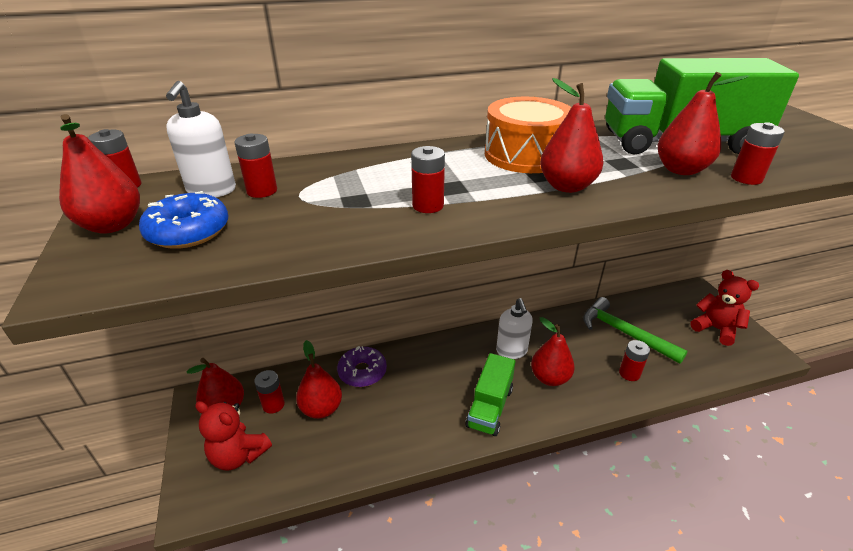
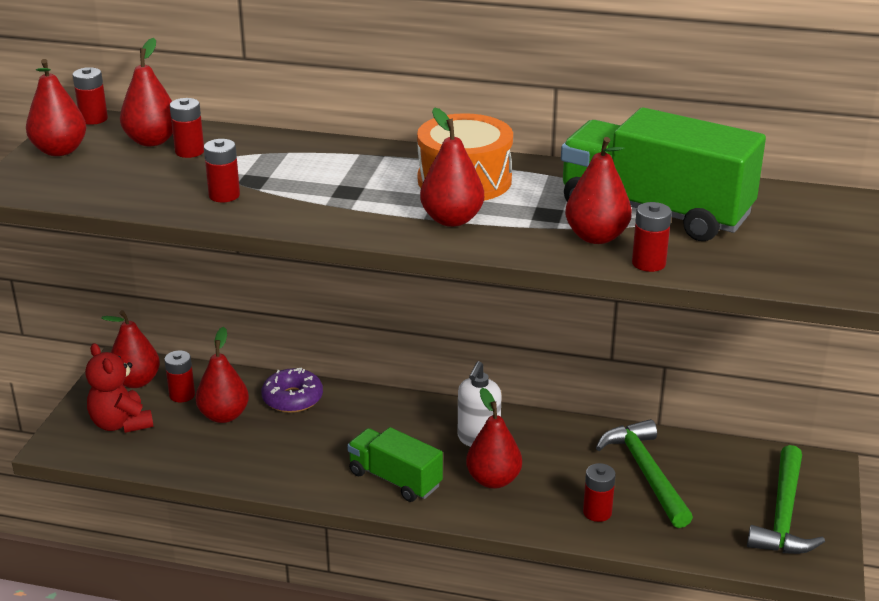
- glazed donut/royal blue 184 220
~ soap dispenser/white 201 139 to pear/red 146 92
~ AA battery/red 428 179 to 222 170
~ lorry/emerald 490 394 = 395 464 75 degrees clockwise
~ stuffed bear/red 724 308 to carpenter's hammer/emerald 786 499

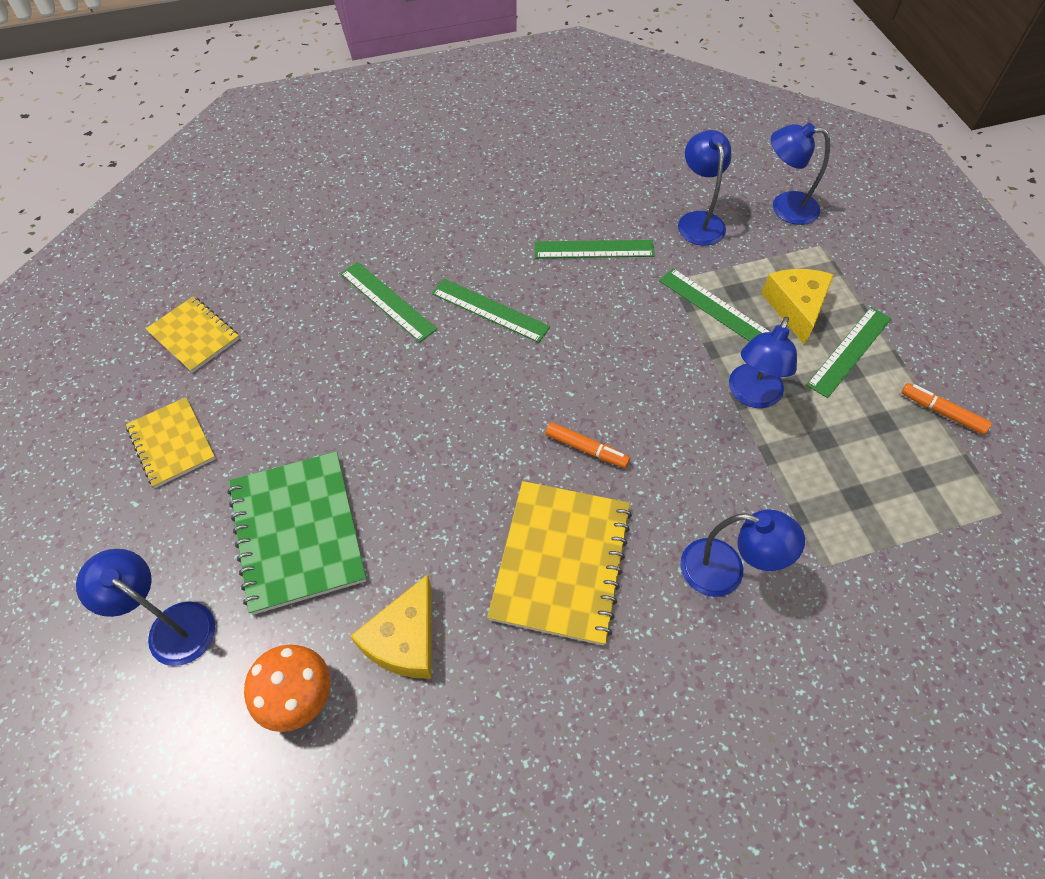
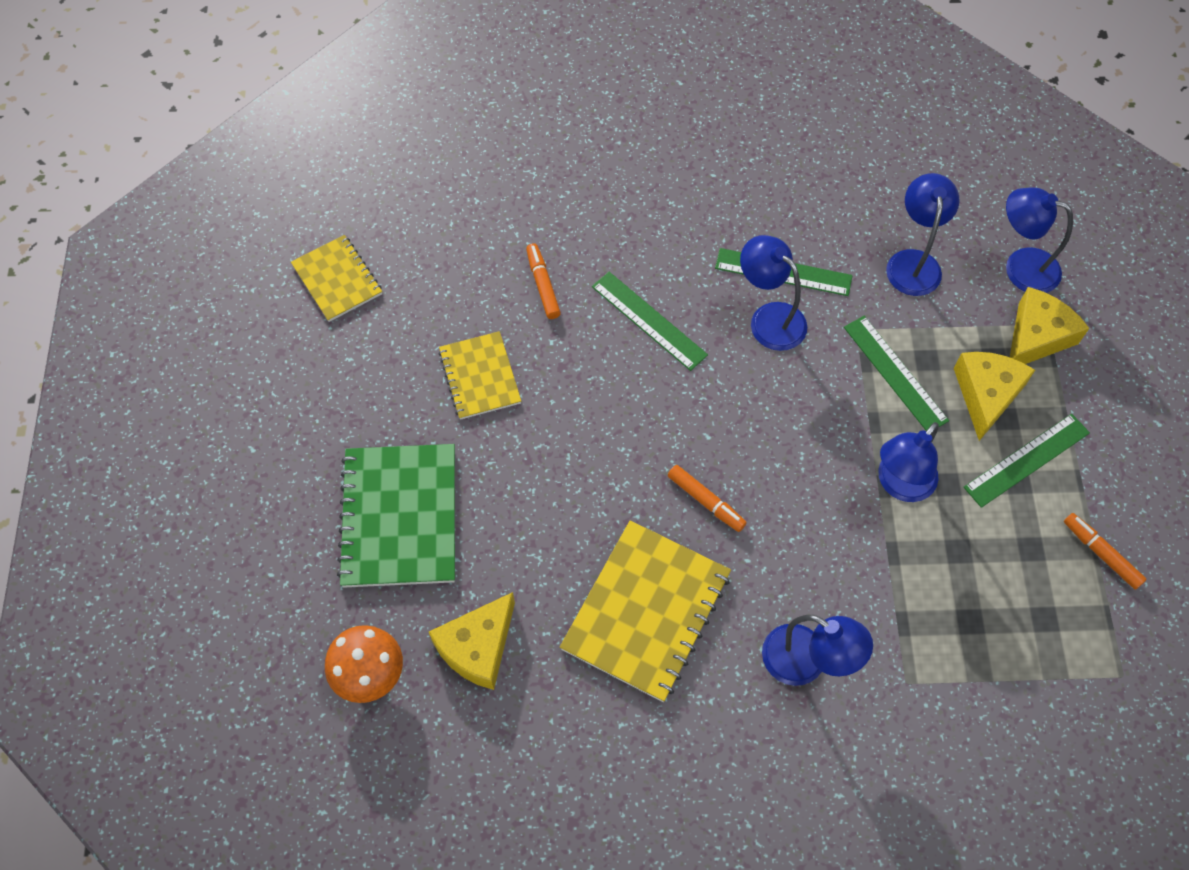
~ reading lamp/royal blue 145 607 to 773 293
~ notepad/bright yellow 171 442 to 480 375
~ ruler/emerald 388 302 to marker pen/orange-coloured 543 281
+ cheese wedge/bright yellow 1049 325

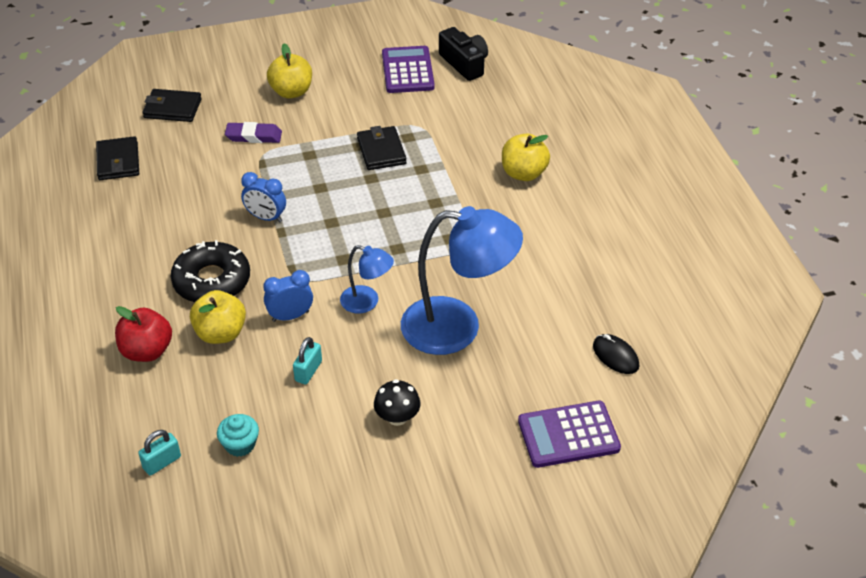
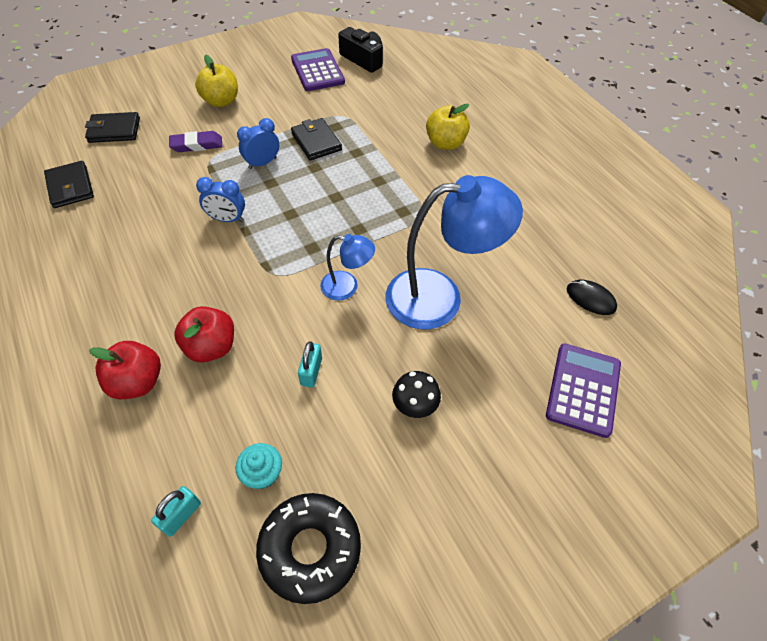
~ glazed donut/black 210 271 to 308 548
~ toy apple/bright yellow 218 317 to toy apple/red 204 334
~ alarm clock/royal blue 288 296 to 258 143
~ pocket calculator/violet 569 434 = 583 390 135 degrees clockwise

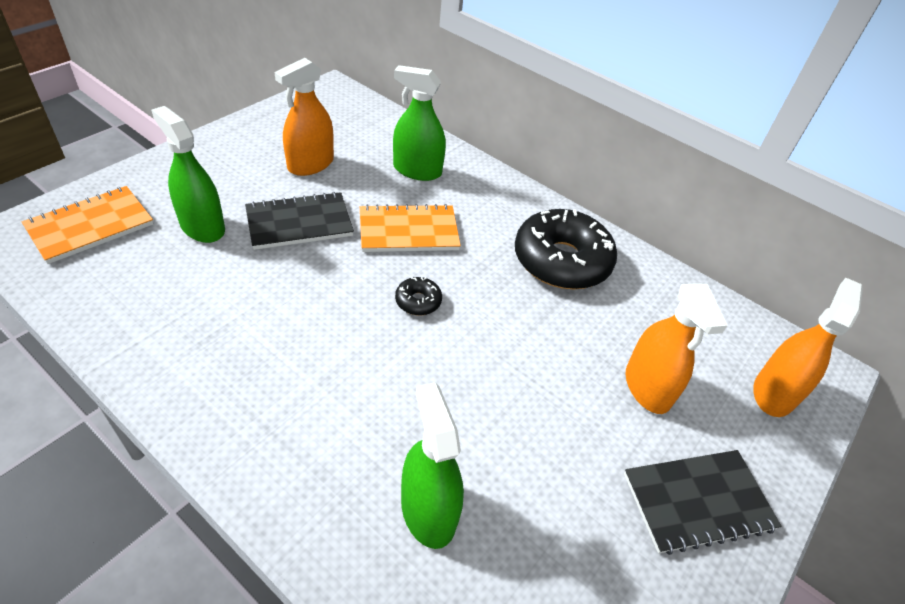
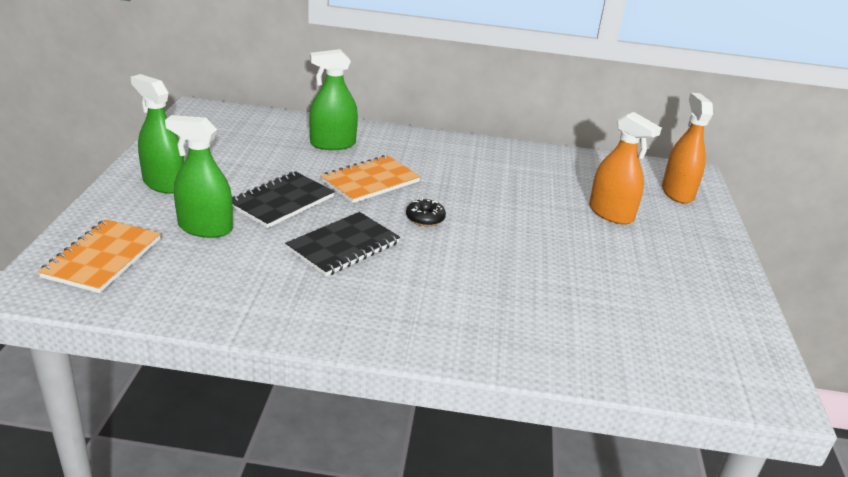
- sprayer/orange-coloured 304 117
~ sprayer/emerald 432 466 to 157 134
- glazed donut/black 566 249
~ notepad/black 702 502 to 342 244

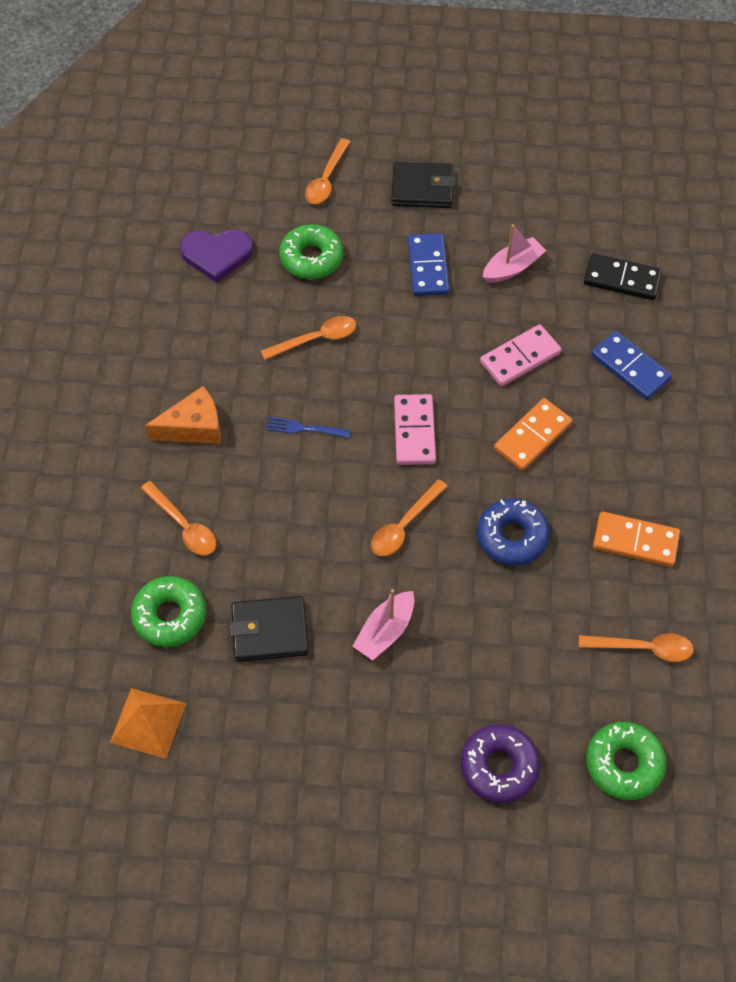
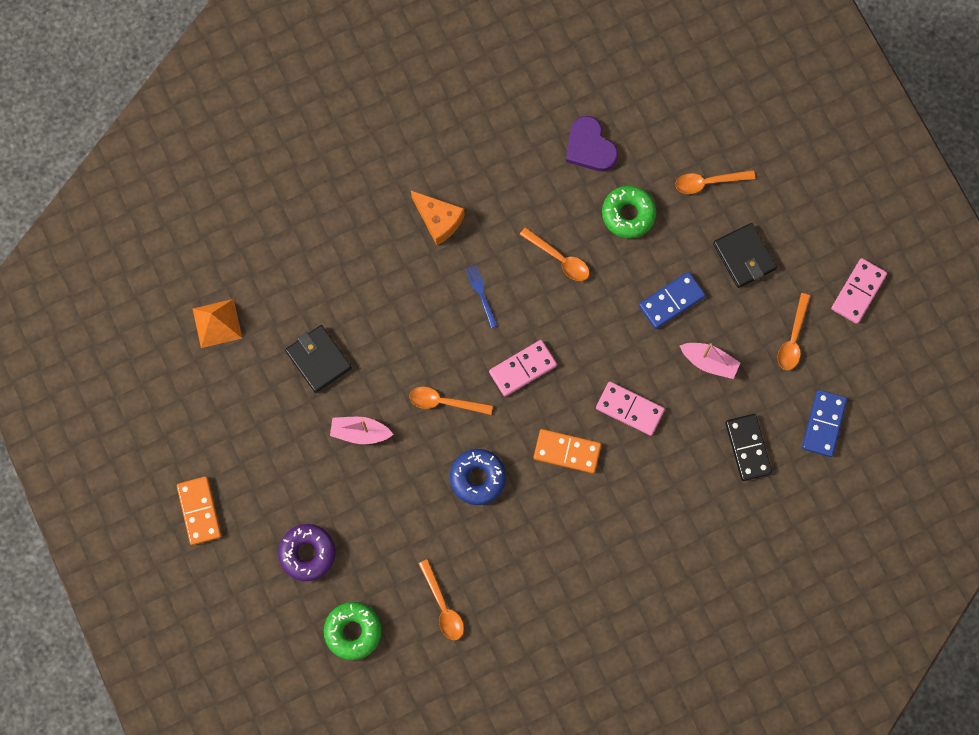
- glazed donut/emerald 168 611
~ spoon/orange-coloured 178 518 to 794 331
~ domino piece/royal blue 631 365 to 824 423
~ domino piece/orange-coloured 636 539 to 199 510
+ domino piece/rose-pink 859 291

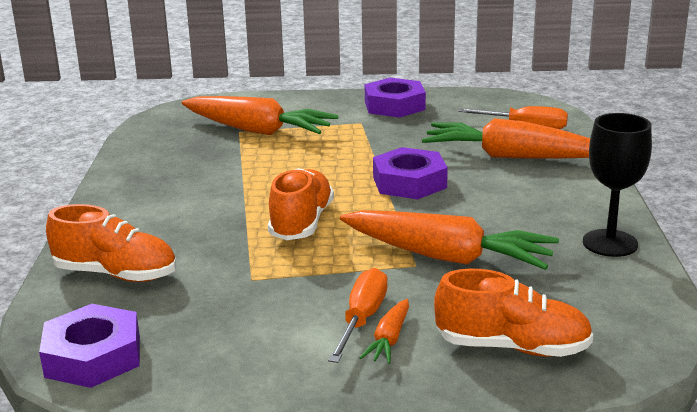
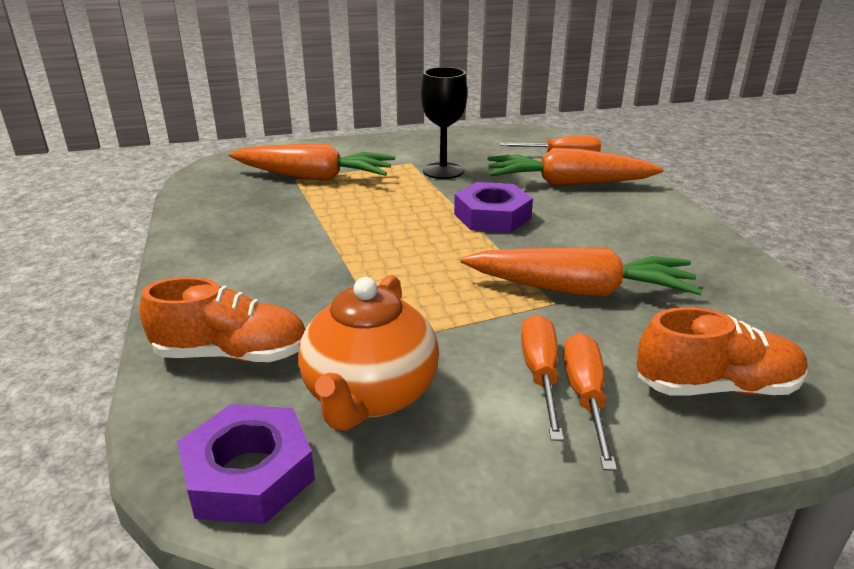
- shoe/orange-coloured 301 204
~ carrot/orange-coloured 384 331 to hand screwdriver/orange-coloured 590 402
- hexagon nut/violet 395 98
~ chalice/black 617 185 to 444 123
+ china teapot/orange-coloured 368 353

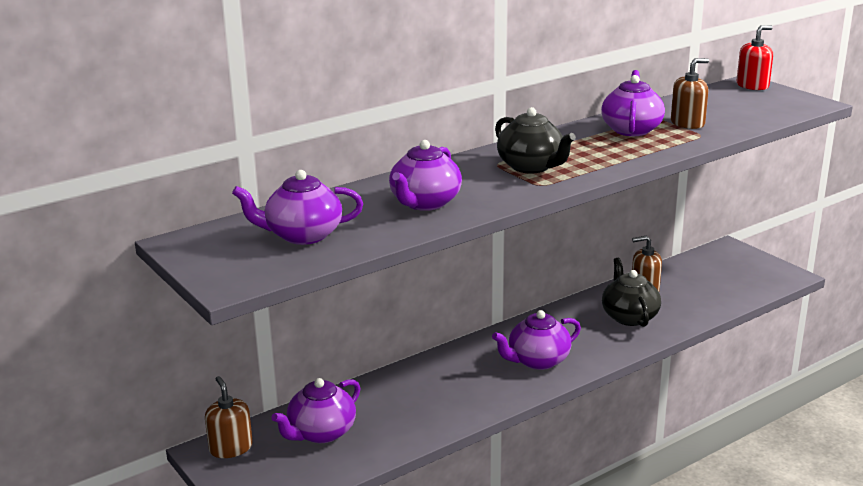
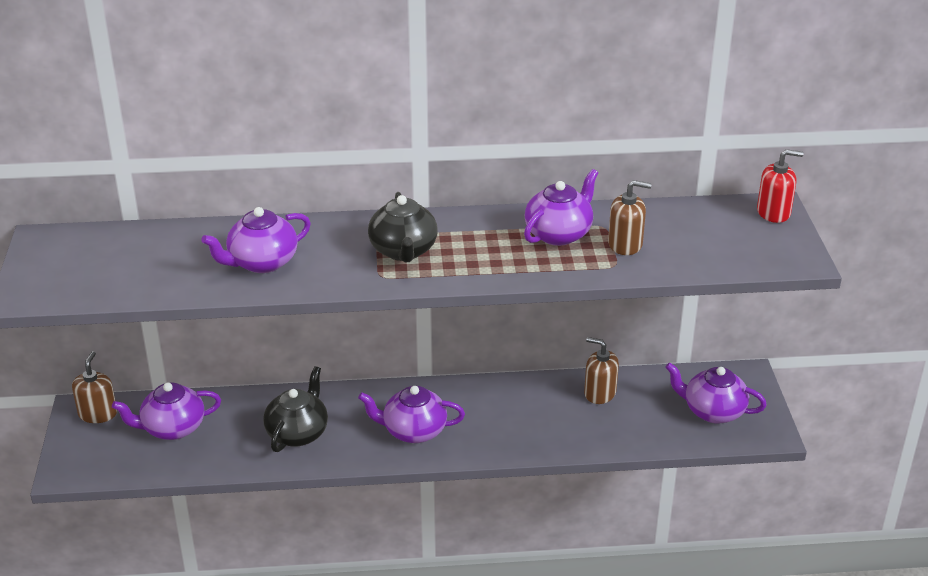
~ china teapot/violet 297 207 to 715 393
~ china teapot/black 631 292 to 295 409

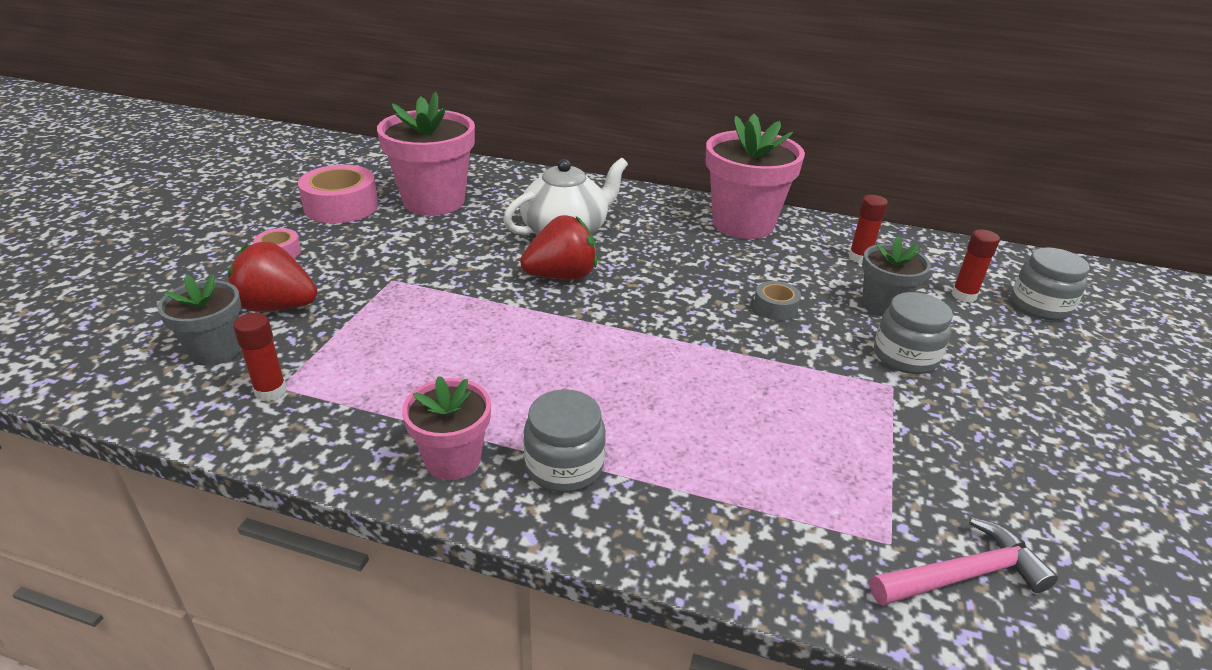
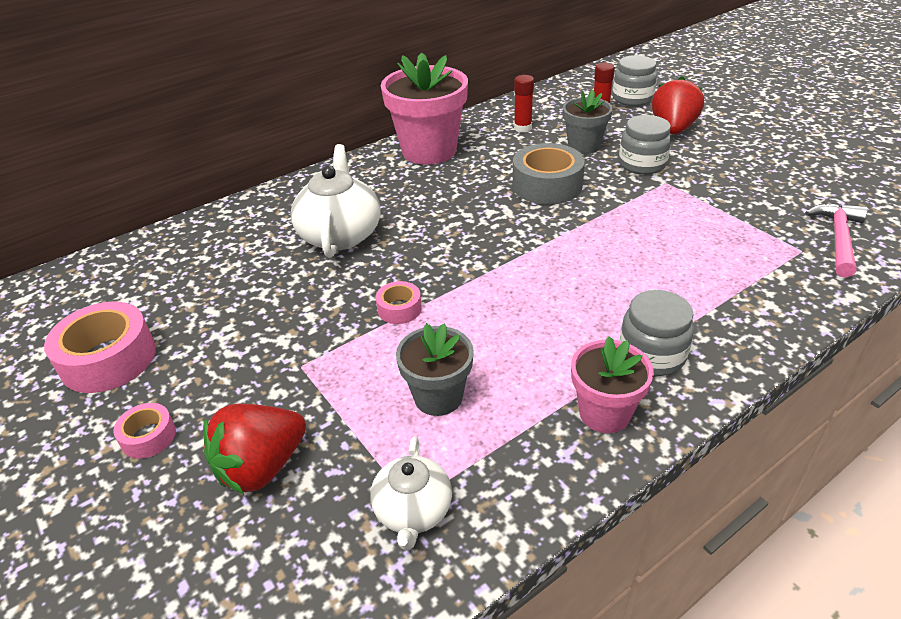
~ flower pot/gray 199 320 to 435 369
~ stick of glue/red 260 357 to china teapot/white 411 493
- flower pot/rose-pink 426 154
~ toy strawberry/red 558 247 to 678 105
~ sticky tape/gray 777 300 = 549 173 x1.94
+ sticky tape/rose-pink 398 302

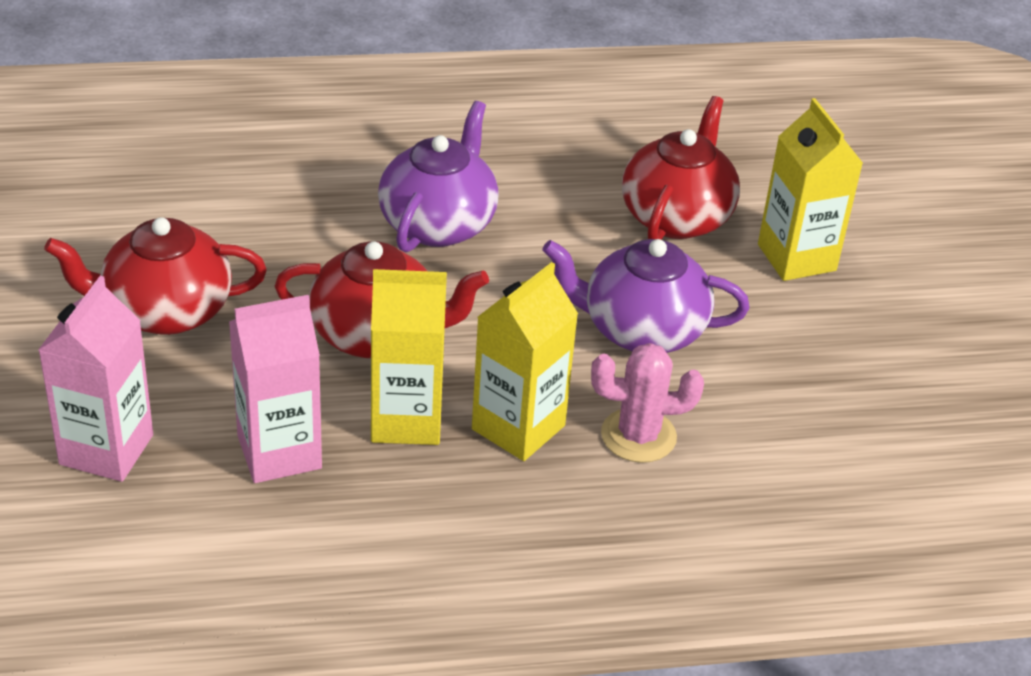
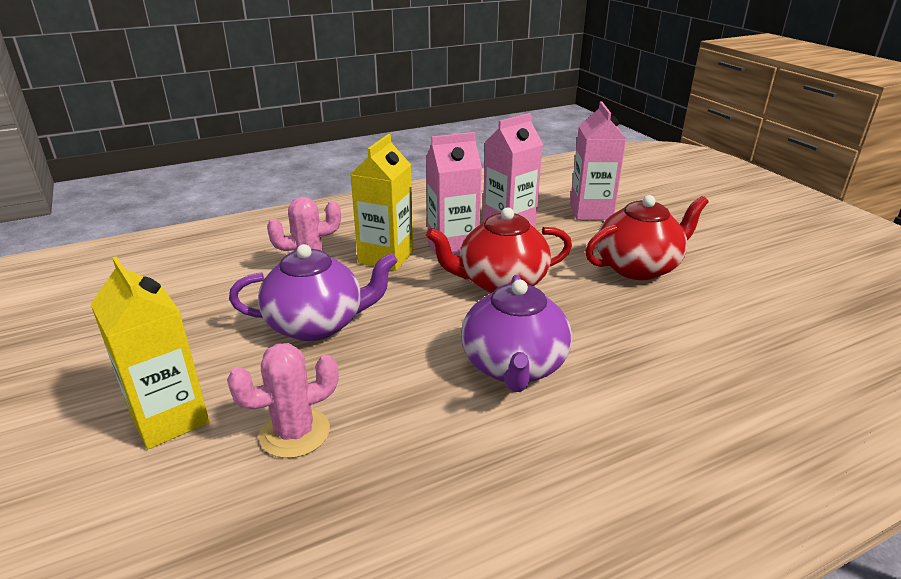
~ juice carton/bright yellow 409 357 to juice carton/rose-pink 454 194
~ china teapot/red 681 168 to prickly plant/rose-pink 282 400

